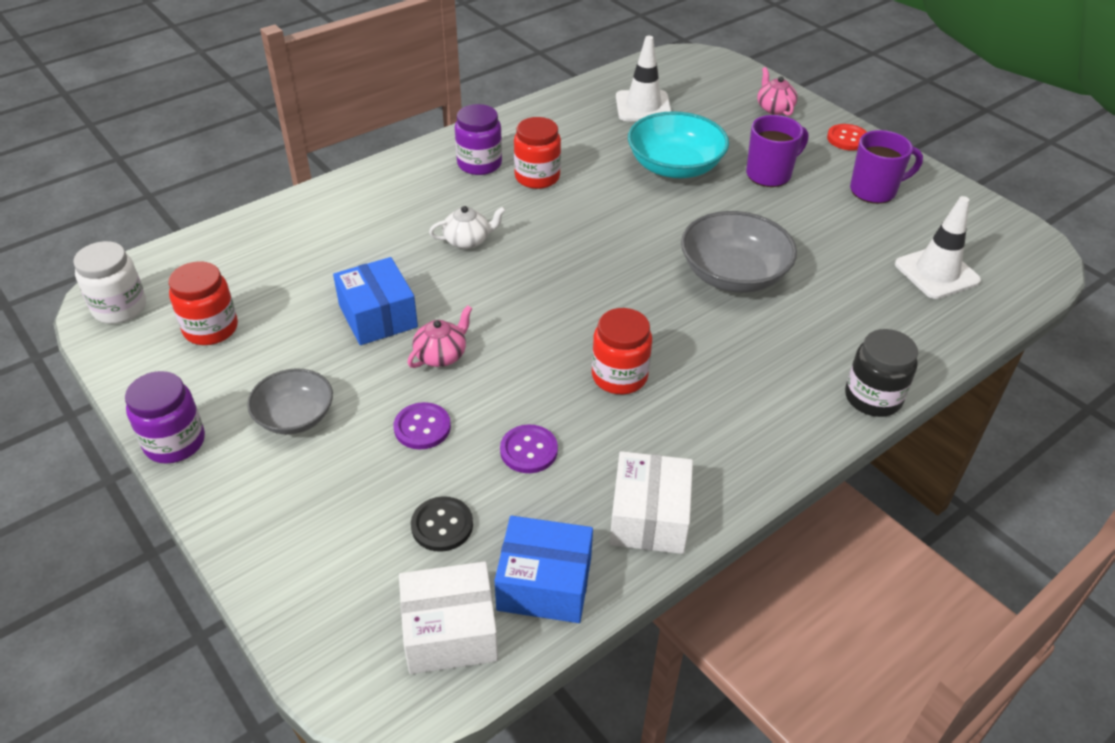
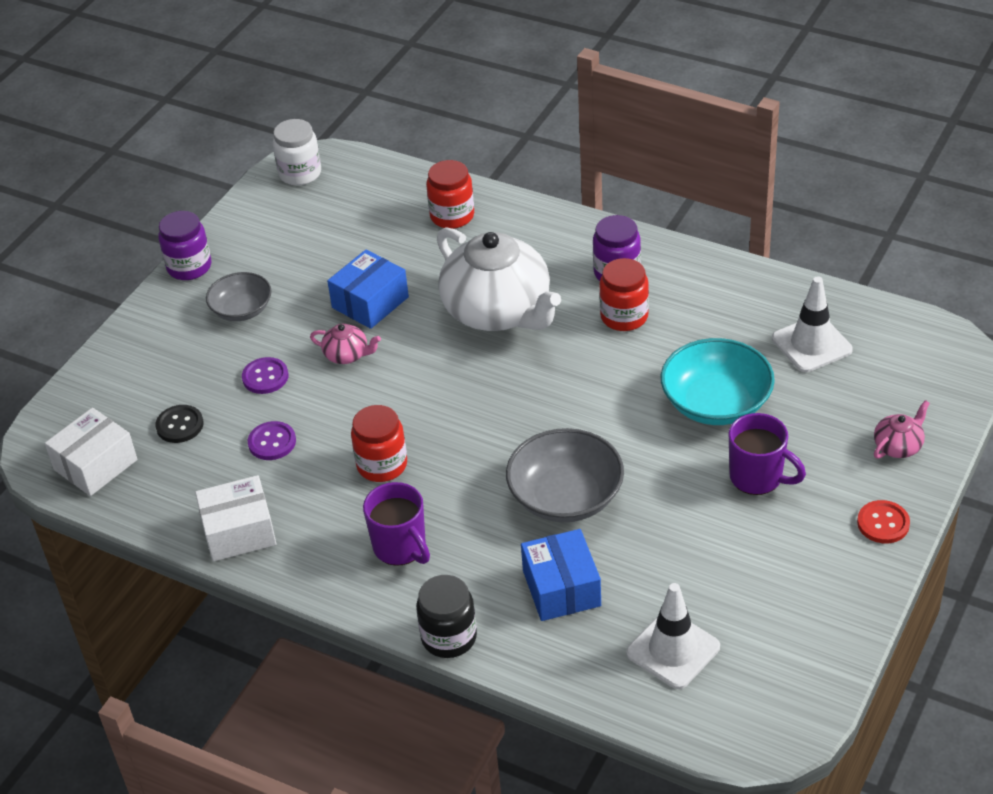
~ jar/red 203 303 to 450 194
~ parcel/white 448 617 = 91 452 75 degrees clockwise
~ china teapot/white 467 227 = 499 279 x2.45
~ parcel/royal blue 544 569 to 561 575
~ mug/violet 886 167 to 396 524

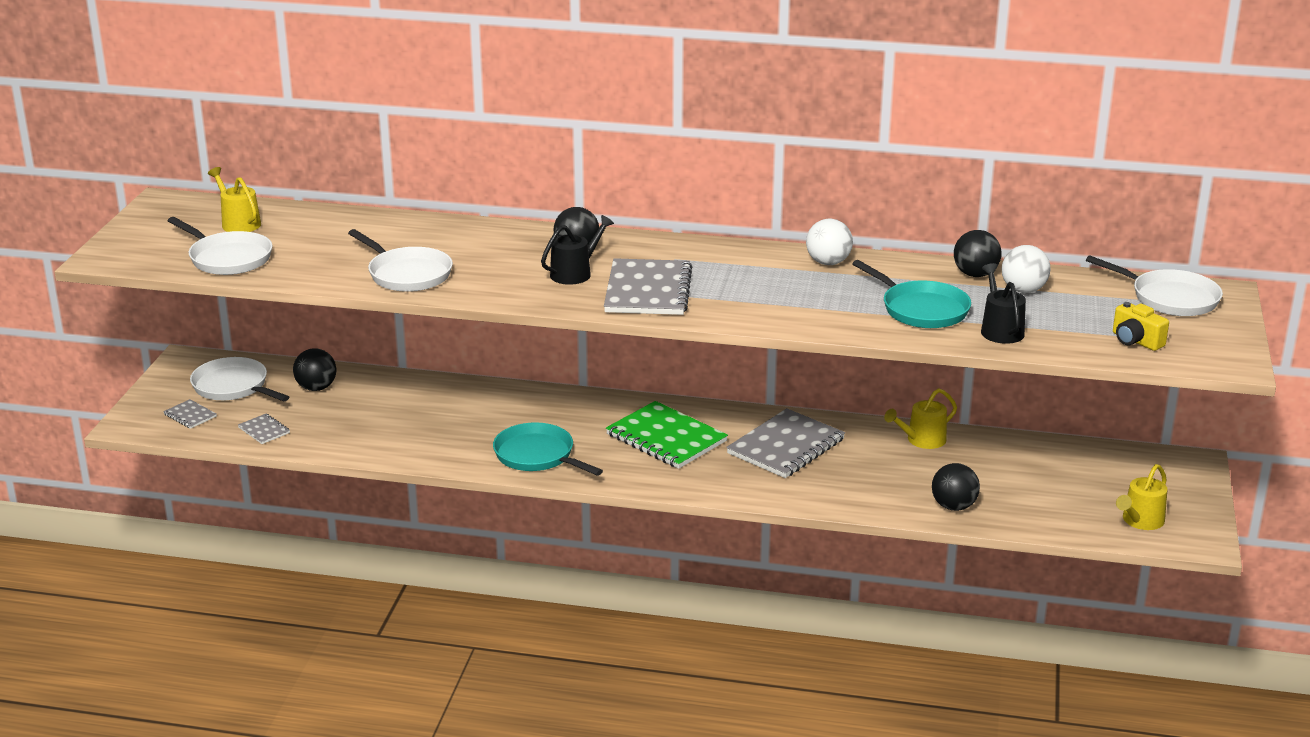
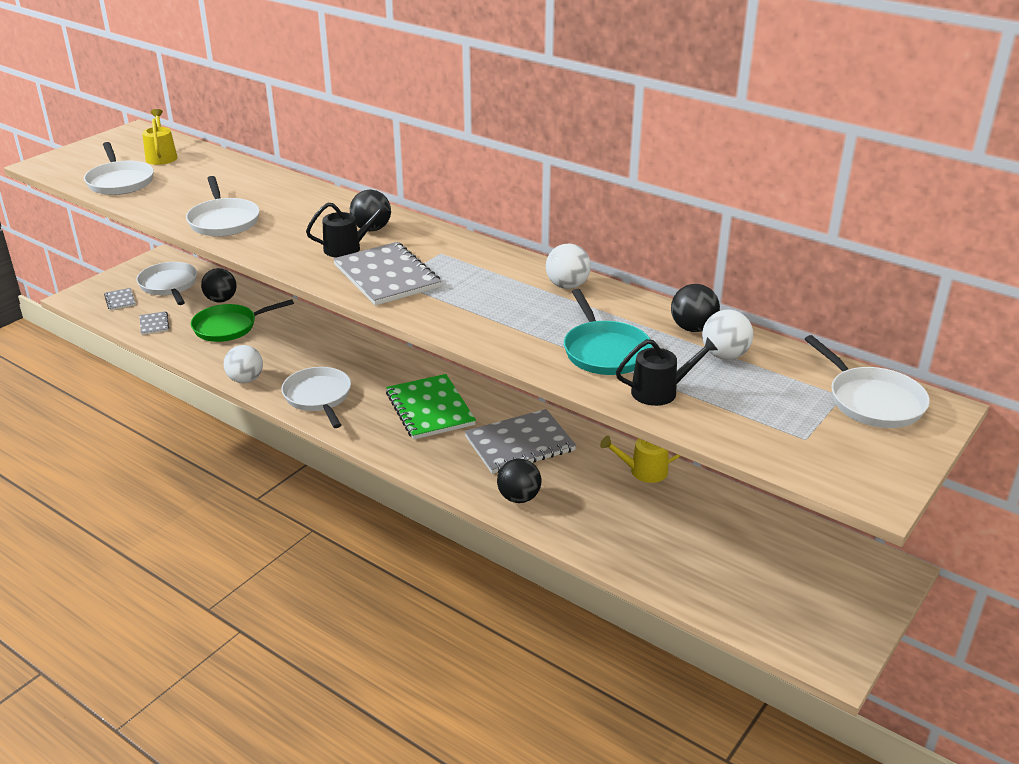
~ pan/aqua 548 449 to pan/white 316 397
~ notepad/gray 648 286 = 387 274 60 degrees counterclockwise
~ ball/black 956 487 to 519 481
~ sprinkling can/black 1003 303 = 667 371 60 degrees clockwise
- photo camera/bright yellow 1141 326
- sprinkling can/bright yellow 1141 497
+ pan/emerald 242 320
+ ball/white 243 364

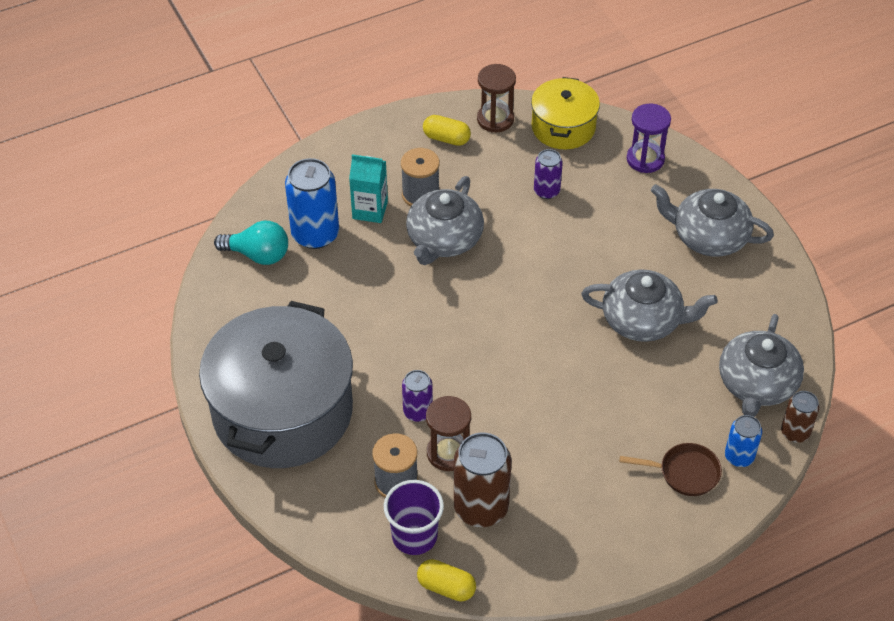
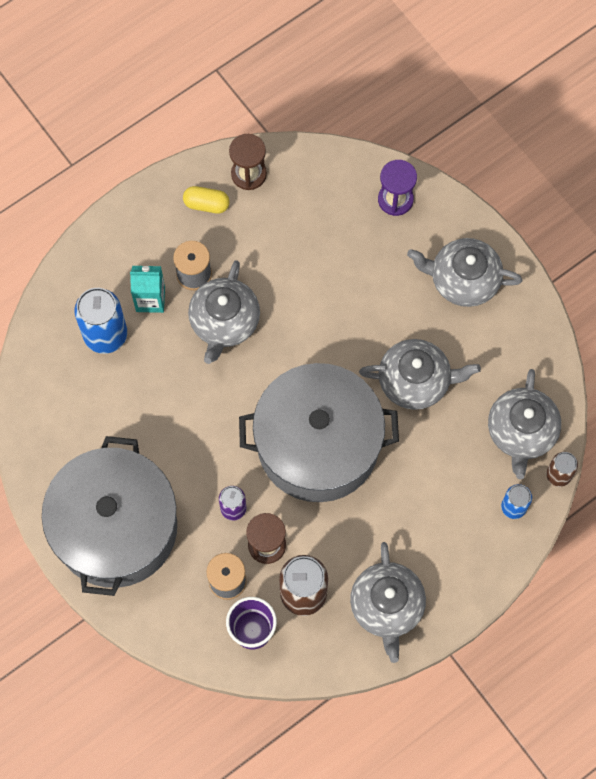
- light bulb/aqua 251 243
- pill shape/bright yellow 446 580
- cooking pot/bright yellow 565 113
- tin/violet 548 174
- pan/dark brown 670 469
+ cooking pot/gray 319 432
+ china teapot/gray 388 602

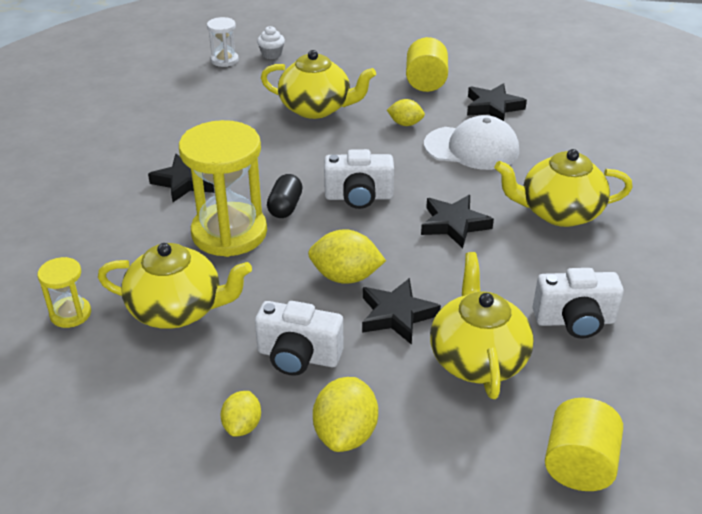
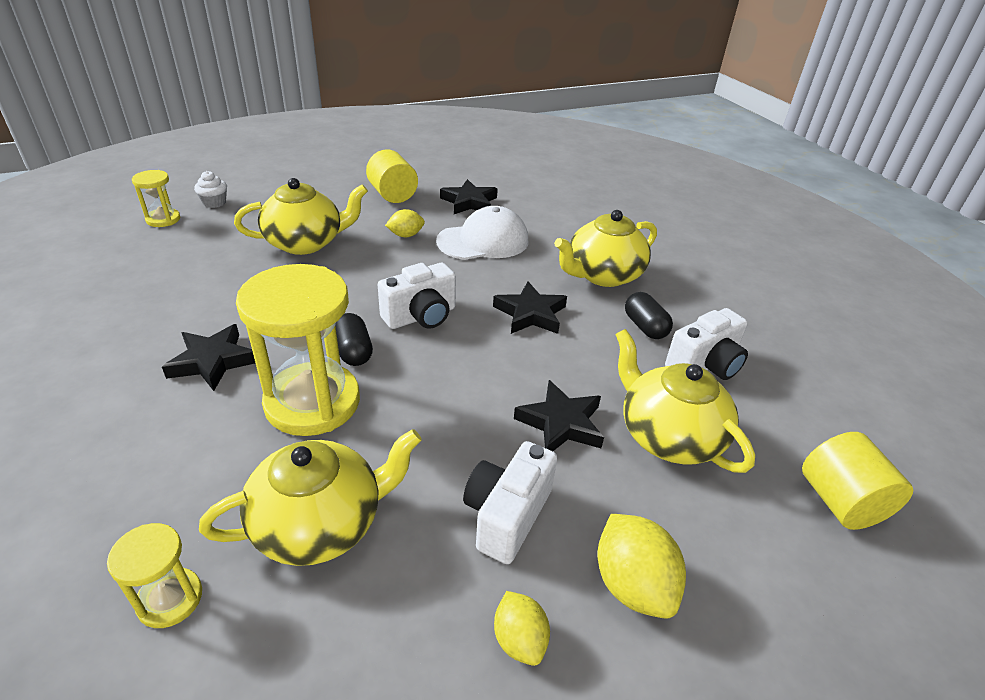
~ sand timer/white 223 42 to sand timer/bright yellow 156 198
~ photo camera/white 299 338 = 510 502 135 degrees clockwise
- lemon/bright yellow 347 256
+ pill shape/black 649 315

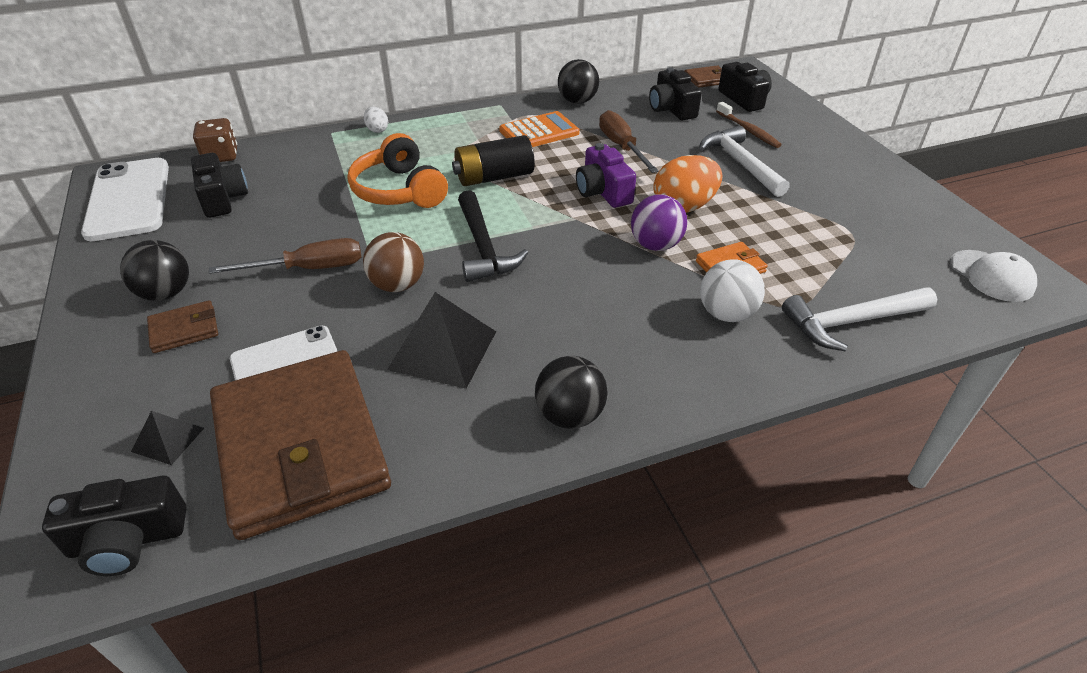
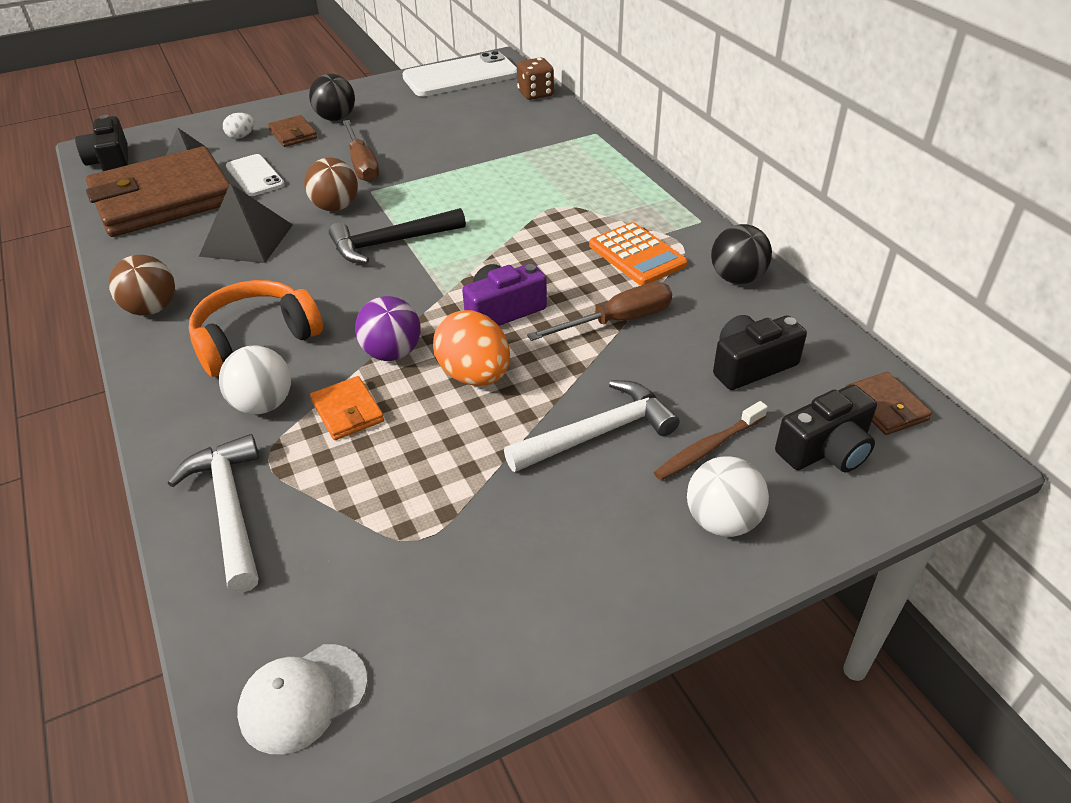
- photo camera/black 219 185
~ over-ear headphones/orange-coloured 397 170 to 256 328
~ egg/white 376 120 to 239 126
- AA battery/black 493 160
~ ball/black 571 392 to ball/dark brown 142 285
+ ball/white 728 496

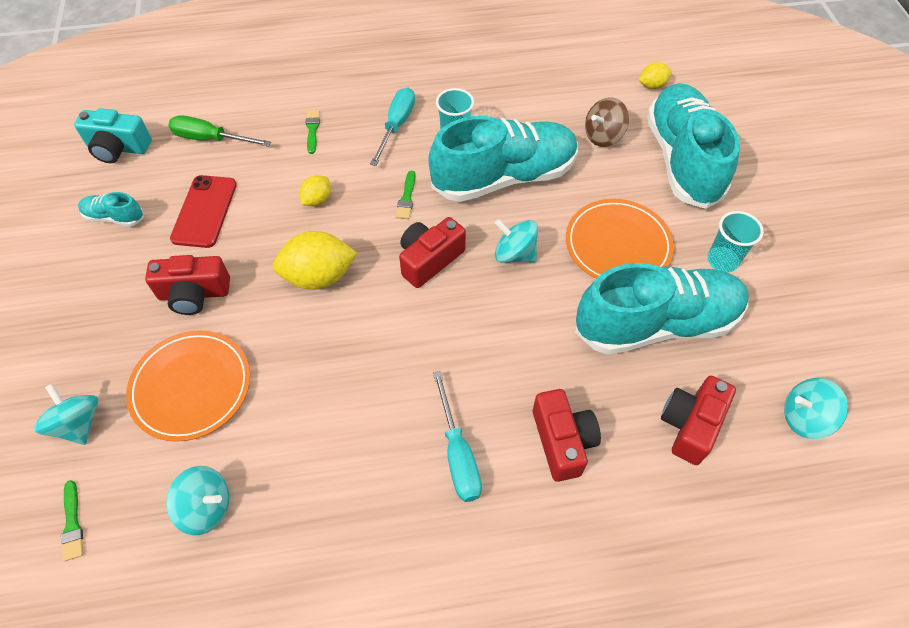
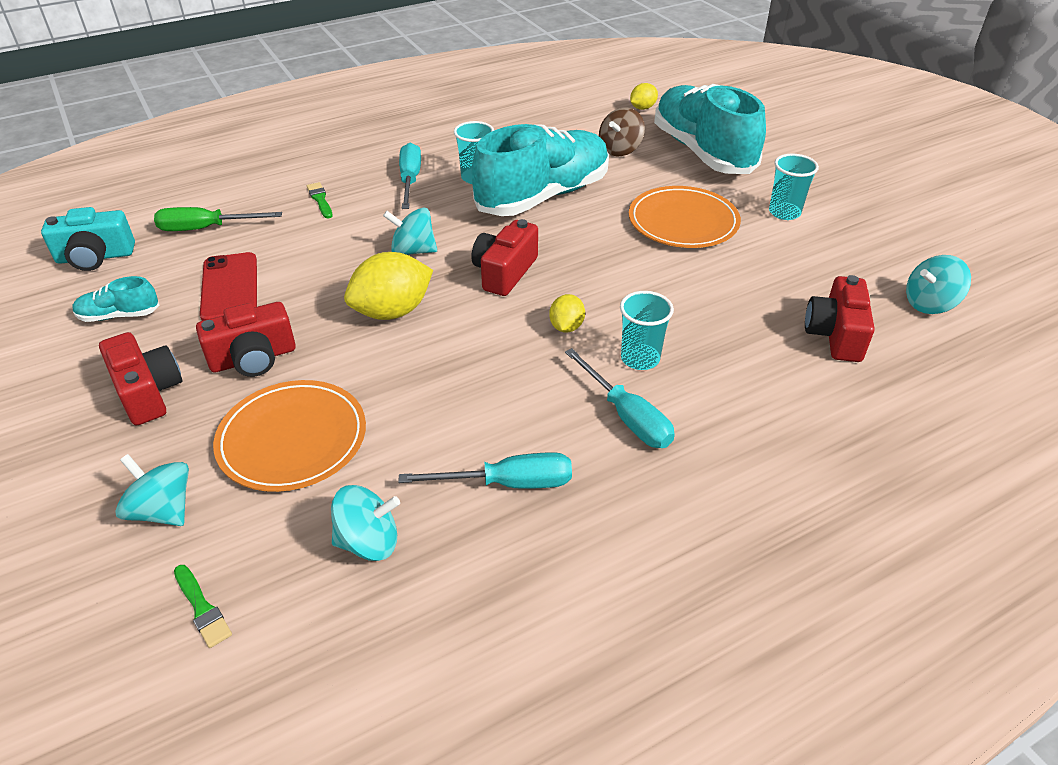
~ lemon/bright yellow 315 190 to 567 313
- brush/emerald 405 195
~ spinning top/aqua 516 241 to 410 231
~ photo camera/red 567 435 to 140 378
- shoe/aqua 662 309
+ hand screwdriver/aqua 485 470
+ cup/aqua 647 330

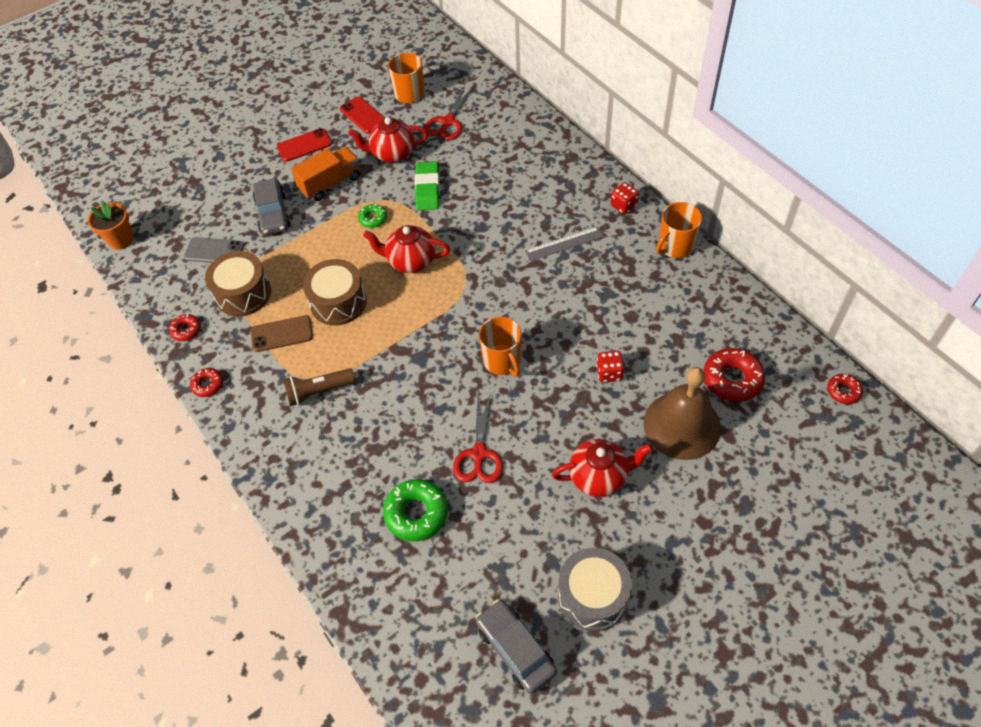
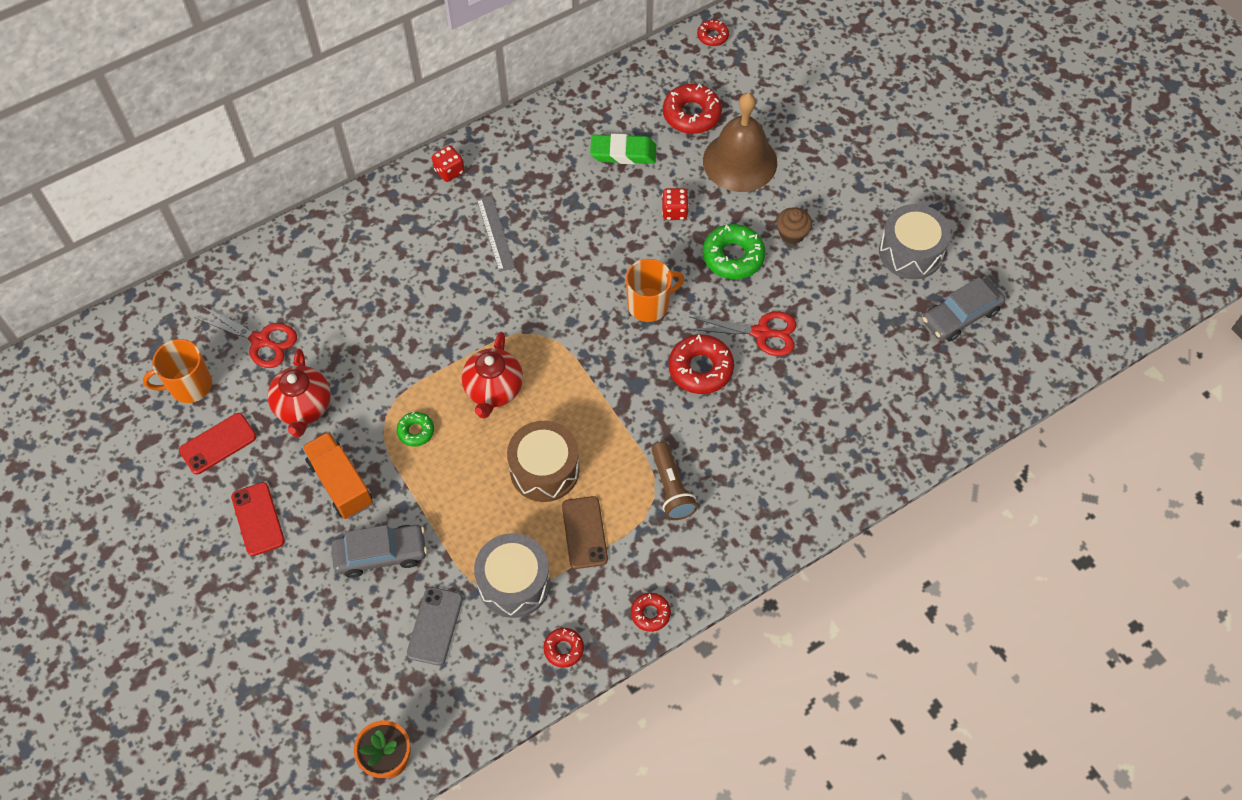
~ snare drum/dark brown 238 284 to snare drum/gray 512 575
~ glazed donut/emerald 415 510 to 734 251
~ eraser/emerald 427 186 to 623 149
~ china teapot/red 602 468 to fairy cake/dark brown 794 225
- mug/orange-coloured 679 230
+ glazed donut/red 701 364

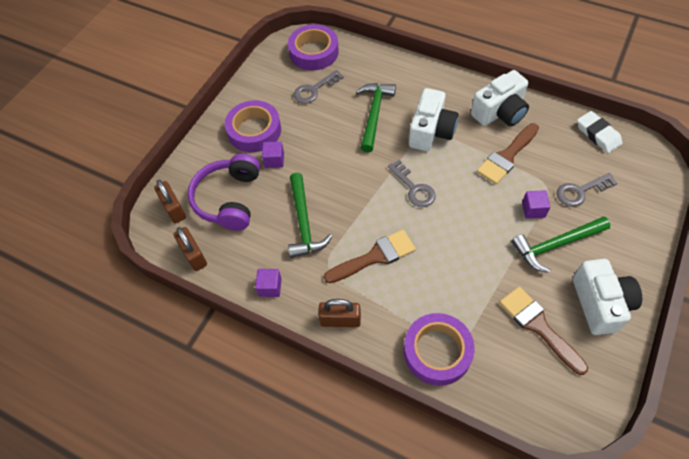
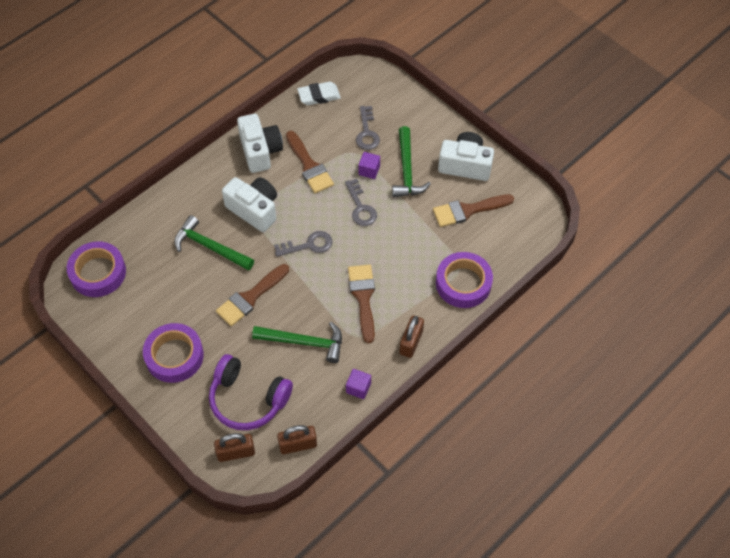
- block/violet 273 154
~ key/gray 319 87 to 361 202
+ brush/dark brown 252 295

